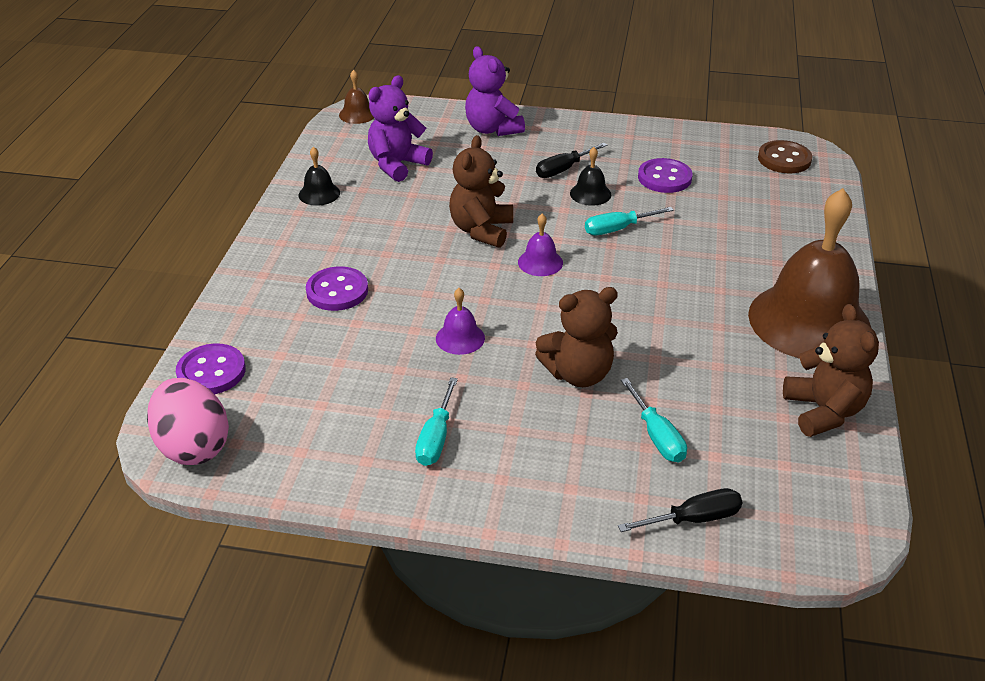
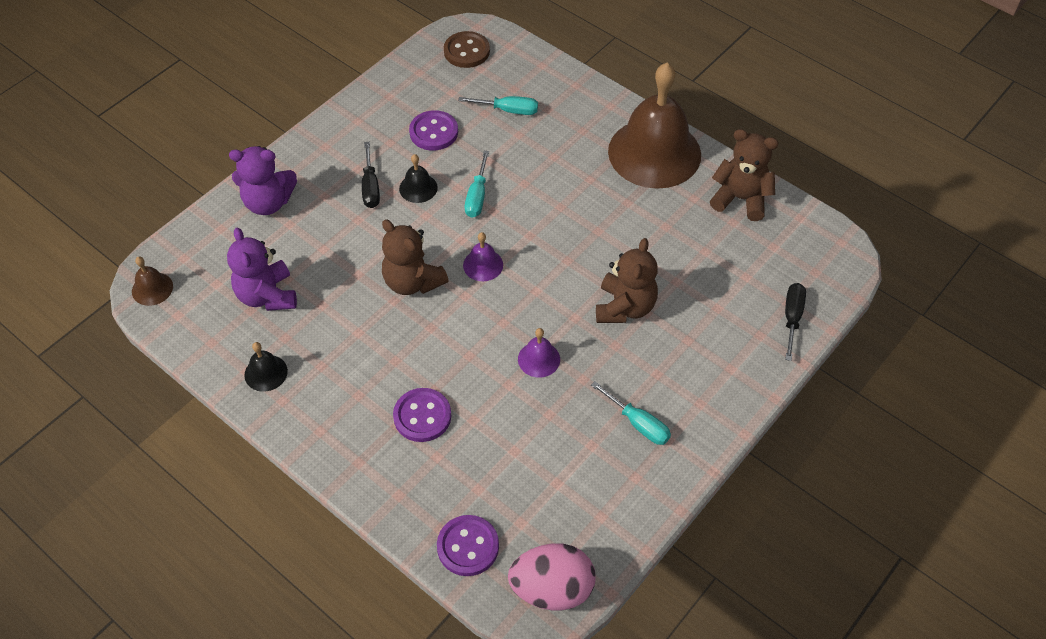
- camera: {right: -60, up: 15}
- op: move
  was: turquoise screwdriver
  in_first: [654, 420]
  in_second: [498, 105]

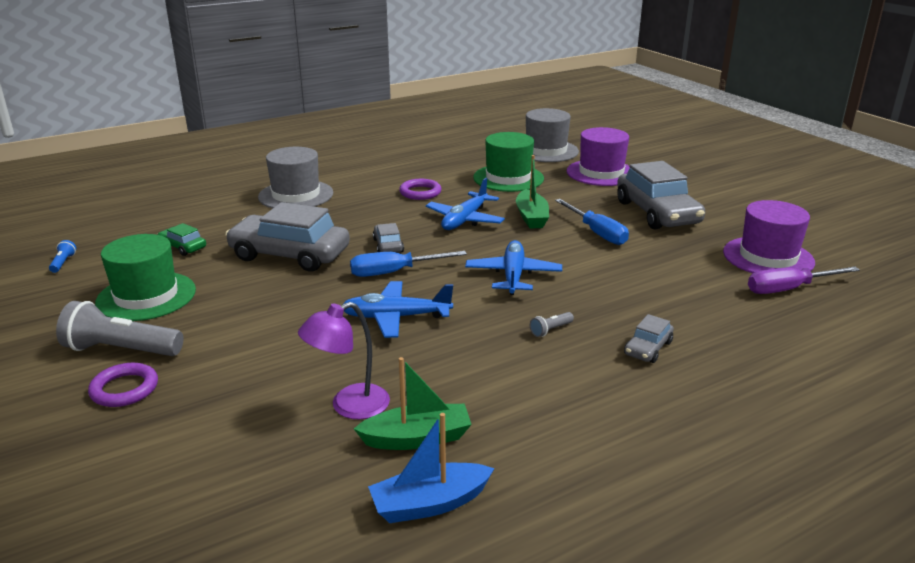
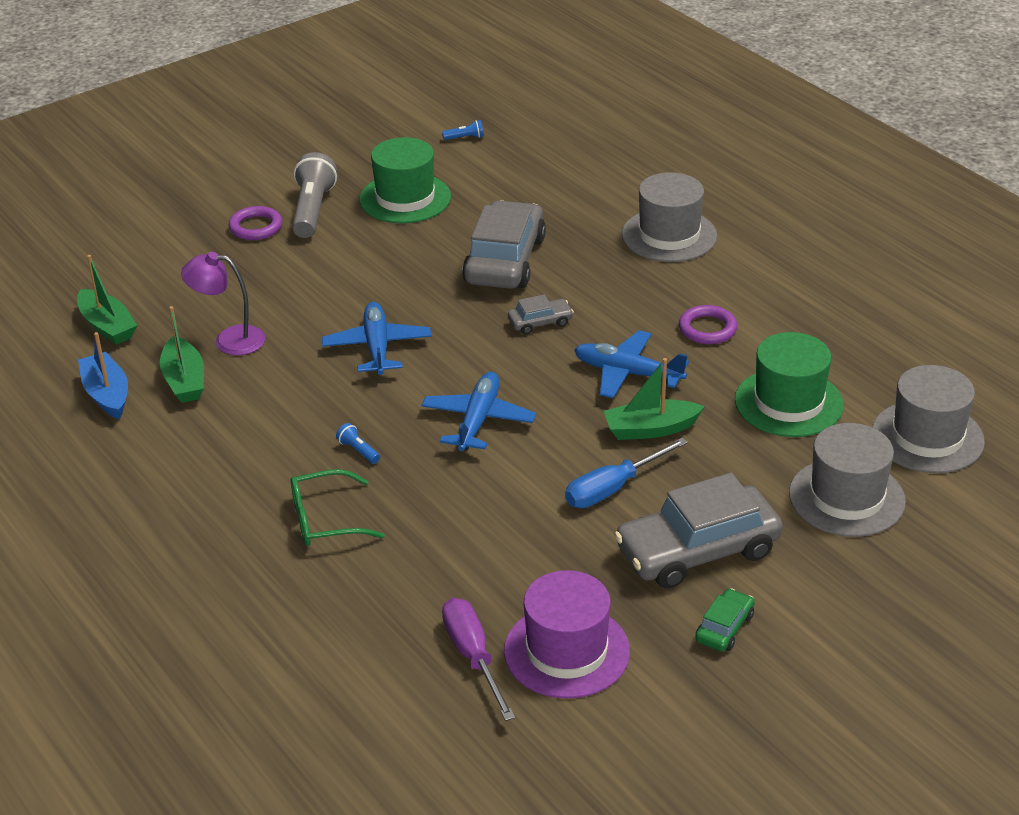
- camera: {right: 85, up: 10}
- op: delete
  was: blue screwdriver
  in_first: [408, 264]
- op: insert
  now: green boat
  in_second: [107, 300]
- op: move
  was: green car
  in_first: [181, 239]
  in_second: [725, 619]
- op: replace
  was: grey car
  now: green glasses
  in_first: [649, 338]
  in_second: [338, 507]
- op: recolor
  was: grey flashlight
  now: blue flashlight
  in_first: [552, 324]
  in_second: [358, 443]
- op: recolor
  was: purple hat
  now: grey hat
  in_first: [598, 156]
  in_second: [847, 480]
- op: rotate
  was: purple lamp
  in_first: [344, 360]
  in_second: [223, 303]
  clockwise: -45
- op: rotate
  was: blue plane
  in_first: [513, 267]
  in_second: [478, 411]
  clockwise: -75

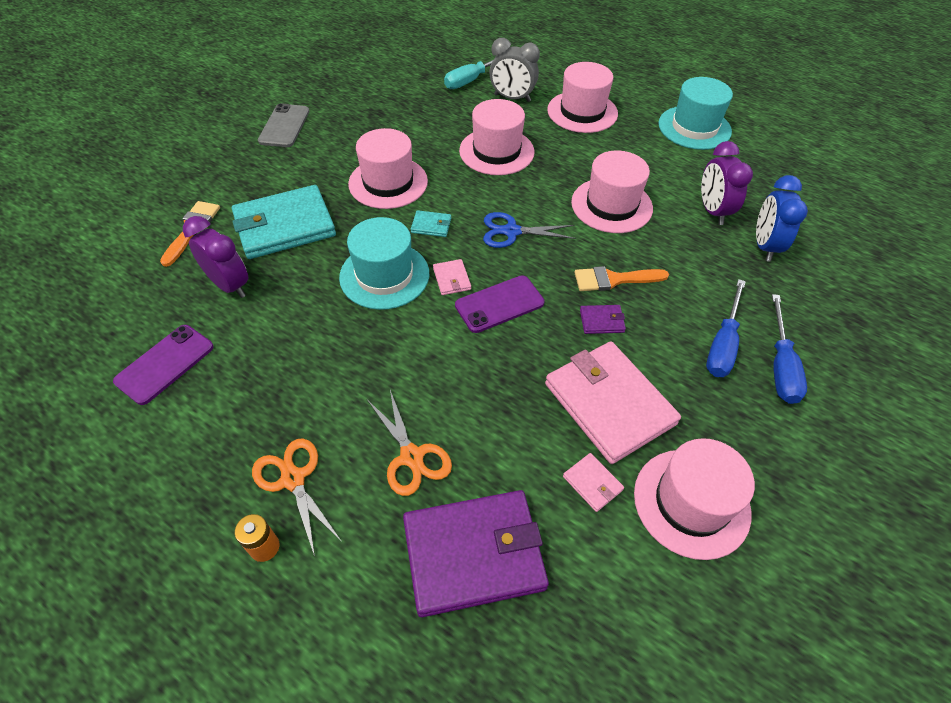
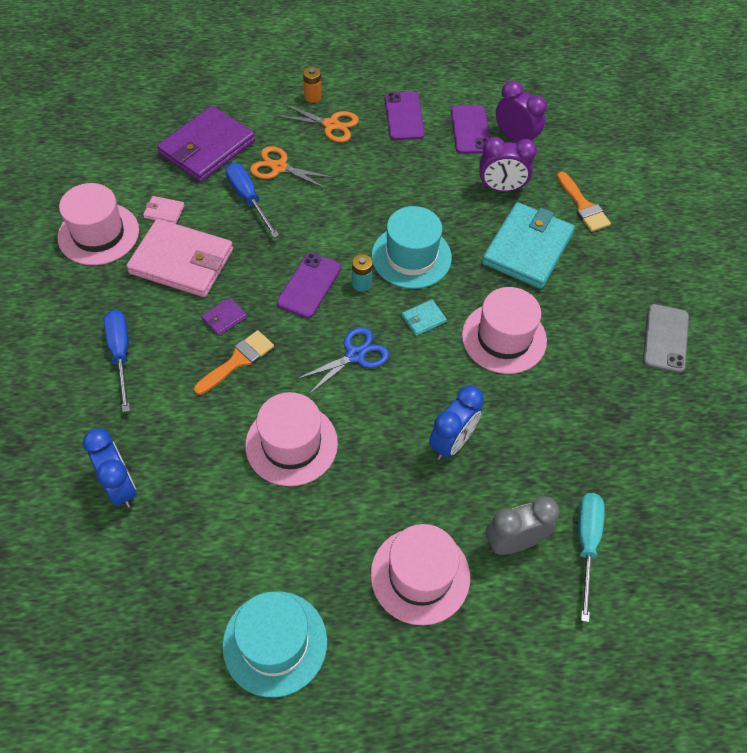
- camera: {right: 140, up: 5}
- op: insert
  now: purple phone
  in_second: [405, 116]
- op: move
  was: purple clock
  in_first: [727, 183]
  in_second: [521, 112]
- op: move
  was: blue screwdriver
  in_first: [789, 349]
  in_second: [252, 200]
- op: replace
  was: pink wallet
  now: turquoise battery
  in_first: [452, 277]
  in_second: [362, 273]
- op: replace
  was: pink hat
  now: blue clock
  in_first: [497, 137]
  in_second: [456, 422]
- op: rotate
  was: grey phone
  in_first: [283, 125]
  in_second: [666, 338]
  clockwise: 45

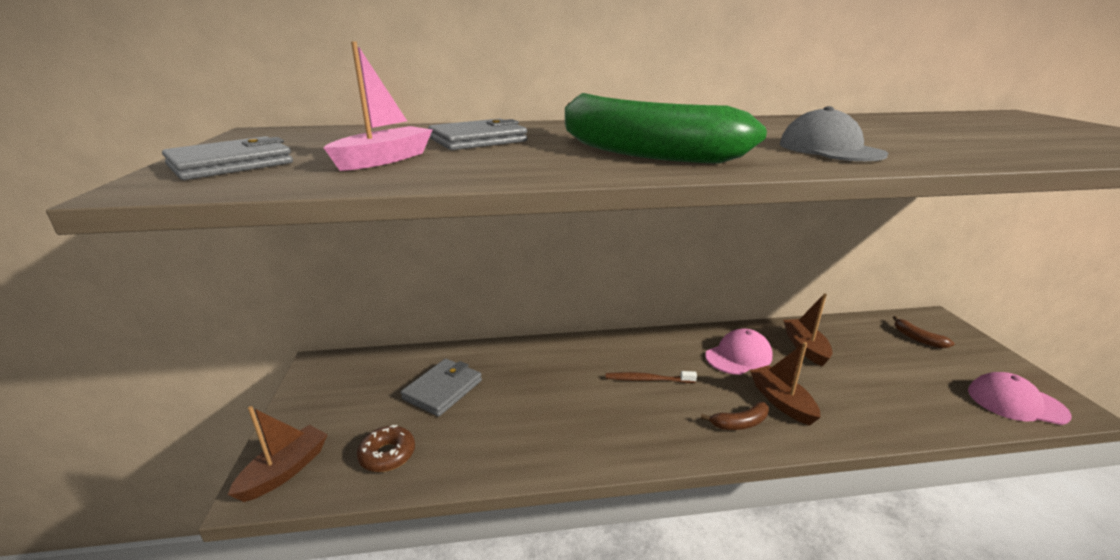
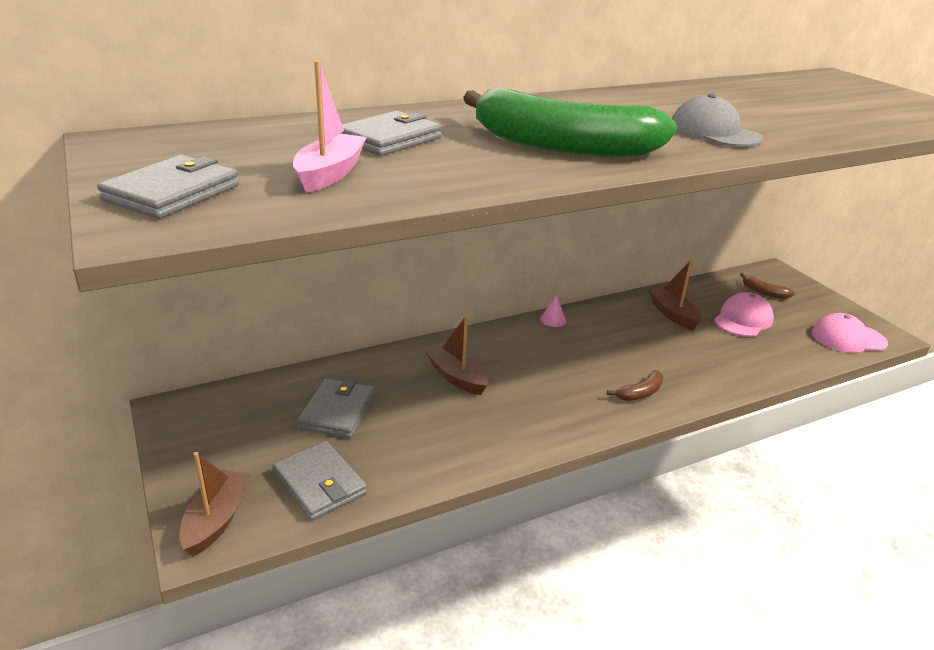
- camera: {right: -20, up: 5}
- op: delete
  was: brown toothbrush
  in_first: [651, 377]
- op: insert
  now: pink cone
  in_second: [553, 311]
- op: move
  was: pink cap
  in_first: [738, 351]
  in_second: [744, 314]
- op: move
  was: brown boat
  in_first: [785, 384]
  in_second: [456, 355]
- op: replace
  was: brown donut
  now: grey wallet
  in_first: [386, 448]
  in_second: [320, 480]

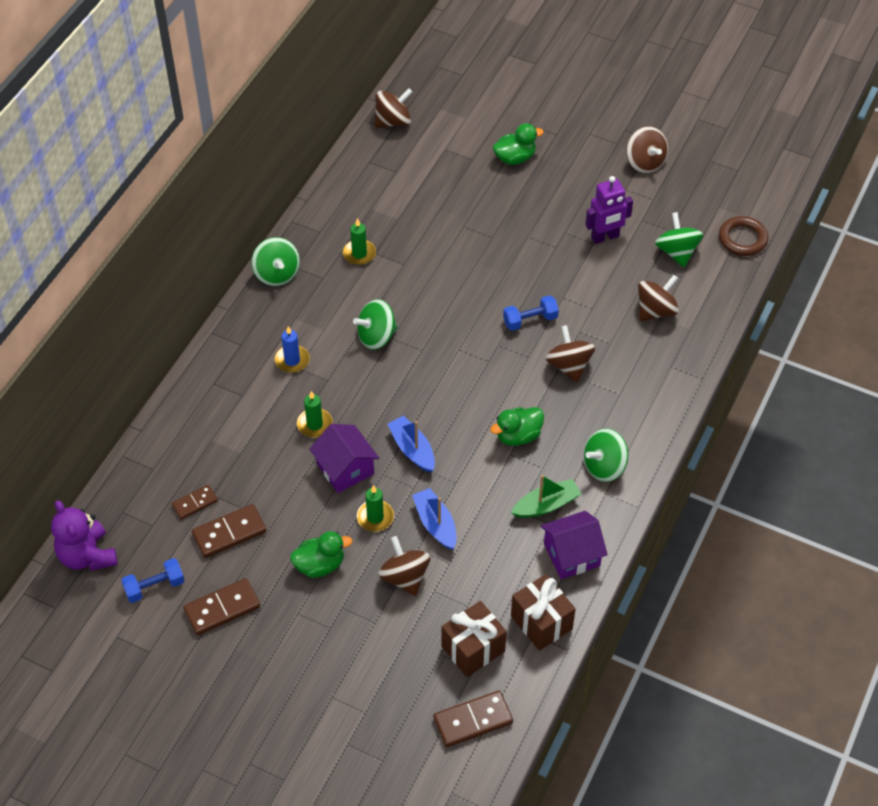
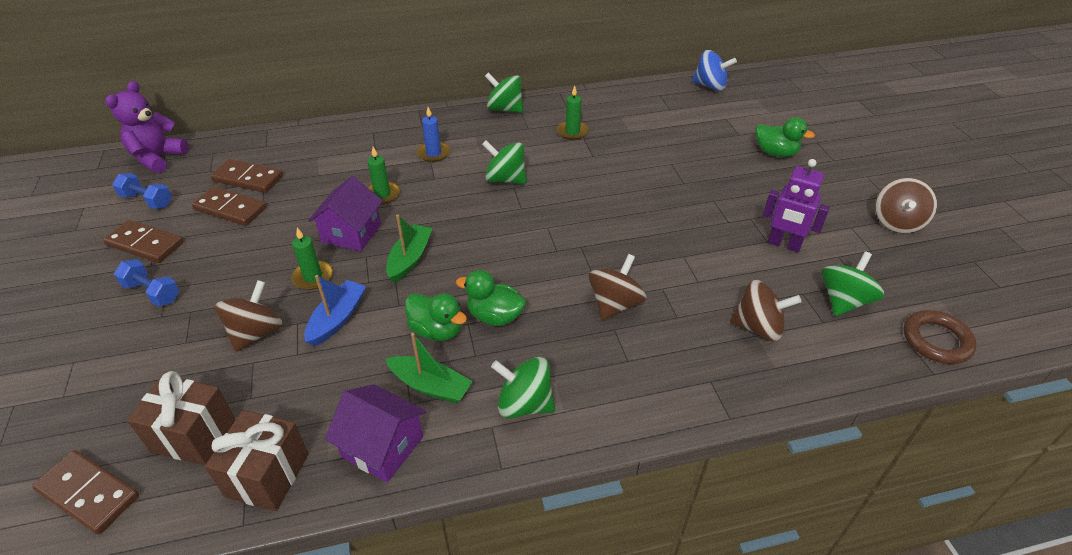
- camera: {right: 50, up: -10}
- op: move
  was: green duck
  in_first: [321, 554]
  in_second: [436, 317]
- op: move
  was: blue dumbbell
  in_first: [531, 313]
  in_second: [147, 282]
- op: recolor
  was: brown spinning top
  now: blue spinning top
  in_first: [393, 108]
  in_second: [714, 70]
- op: recolor
  was: blue boat
  now: green boat
  in_first: [411, 443]
  in_second: [409, 249]
- op: rotate
  was: green spinning top
  in_first: [275, 261]
  in_second: [504, 92]
  clockwise: 90
- op: resize
  was: brown domino
  in_first: [195, 502]
  in_second: [247, 176]
  ratio: 1.6

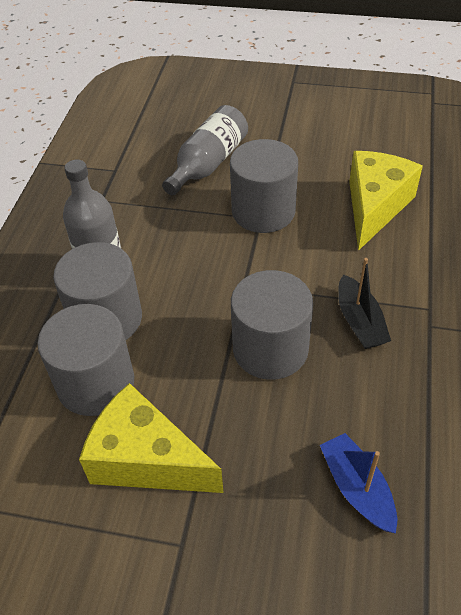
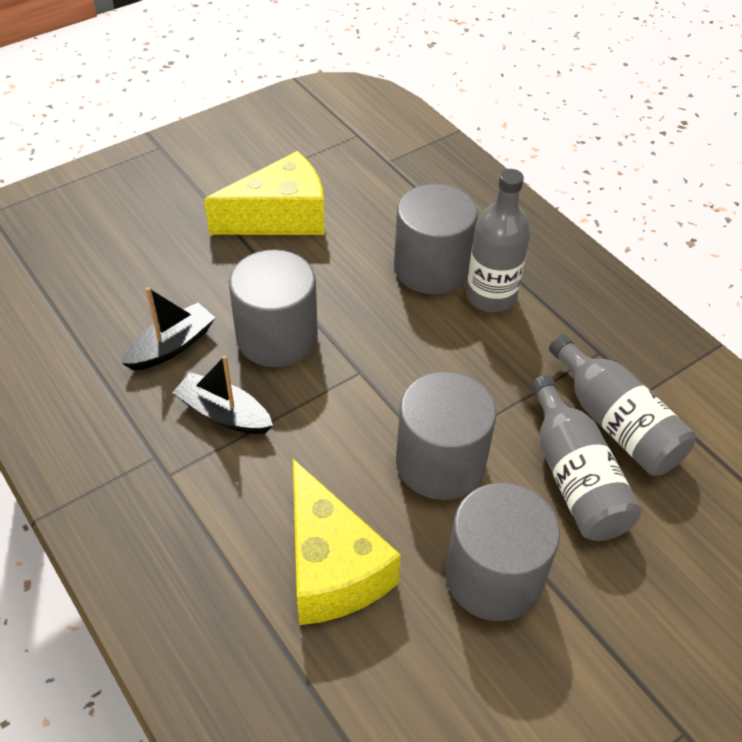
- camera: {right: 130, up: 0}
- op: delete
  was: blue boat
  in_first: [358, 483]
- op: insert
  now: black boat
  in_second: [168, 329]
- op: insert
  now: grey bottle
  in_second: [622, 404]
- op: move
  was: grey cylinder
  in_first: [86, 360]
  in_second: [503, 552]

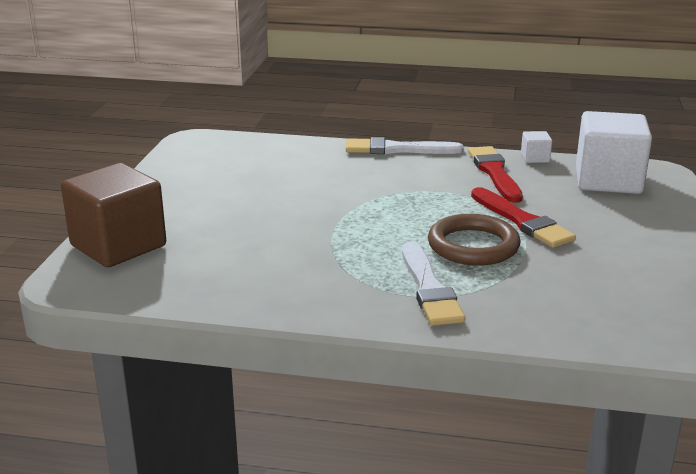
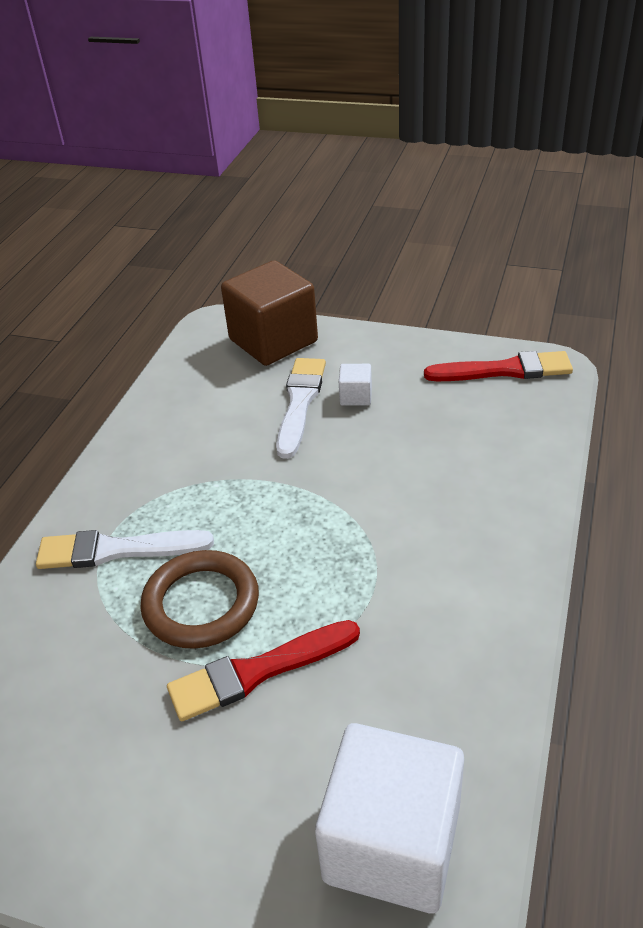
- camera: {right: 100, up: 15}
- op: move
  was: white brush
  in_first: [405, 145]
  in_second: [301, 408]
- op: move
  was: red brush
  in_first: [495, 174]
  in_second: [498, 366]
- op: move
  was: white cube
  in_first: [536, 147]
  in_second: [355, 385]

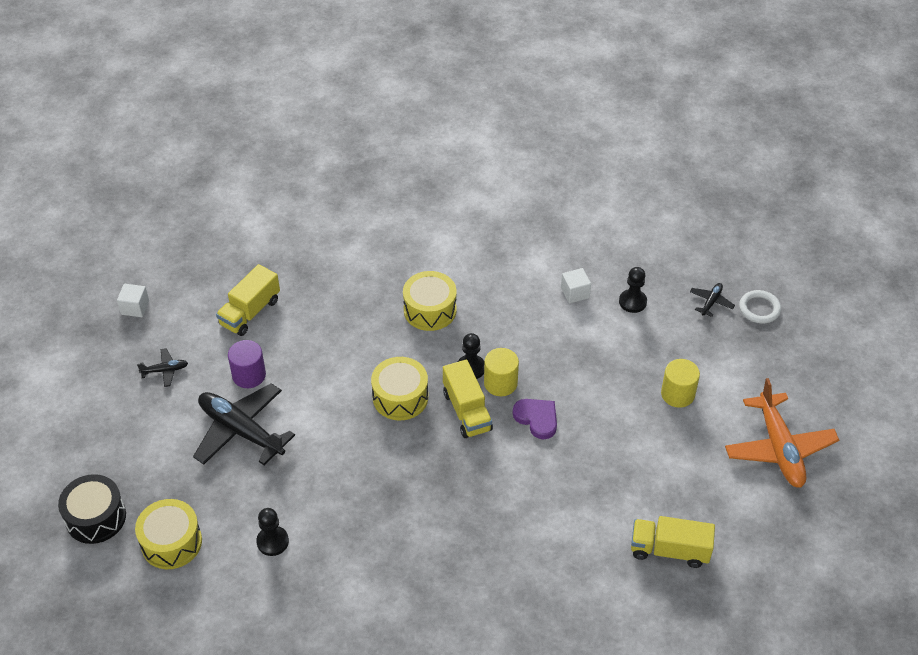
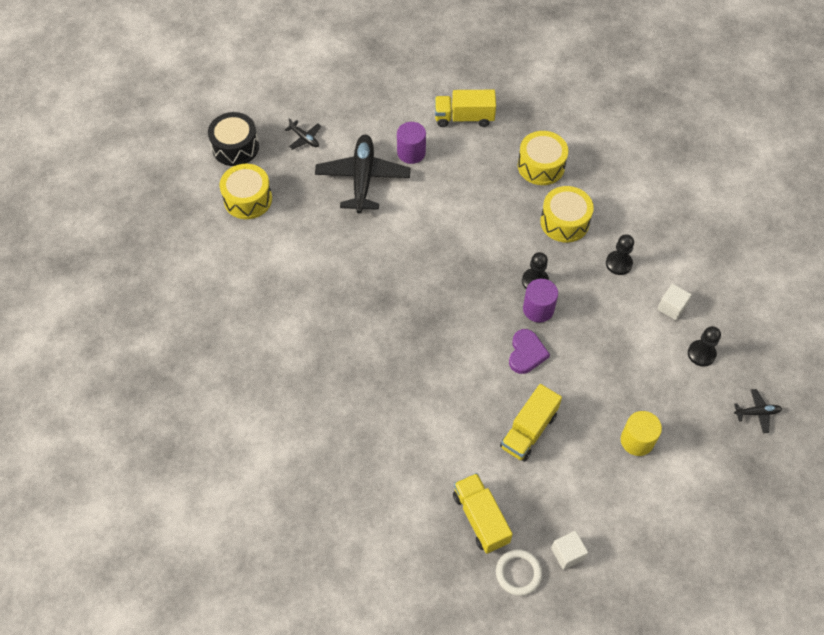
- camera: {right: 55, up: 10}
- op: delete
  was: orange plane
  in_first: [782, 433]
- op: move
  was: white cube
  in_first: [133, 300]
  in_second: [569, 550]
- op: move
  was: black plane
  in_first: [162, 367]
  in_second: [303, 134]
- op: move
  was: black pawn
  in_first: [272, 532]
  in_second: [620, 254]
- op: move
  was: yellow drum
  in_first: [399, 388]
  in_second: [543, 158]
- op: move
  was: yellow truck
  in_first: [468, 398]
  in_second: [531, 423]
- op: move
  was: white ring
  in_first: [760, 306]
  in_second: [519, 572]
- op: recolor
  was: yellow cylinder
  now: purple cylinder
  in_first: [501, 372]
  in_second: [540, 300]

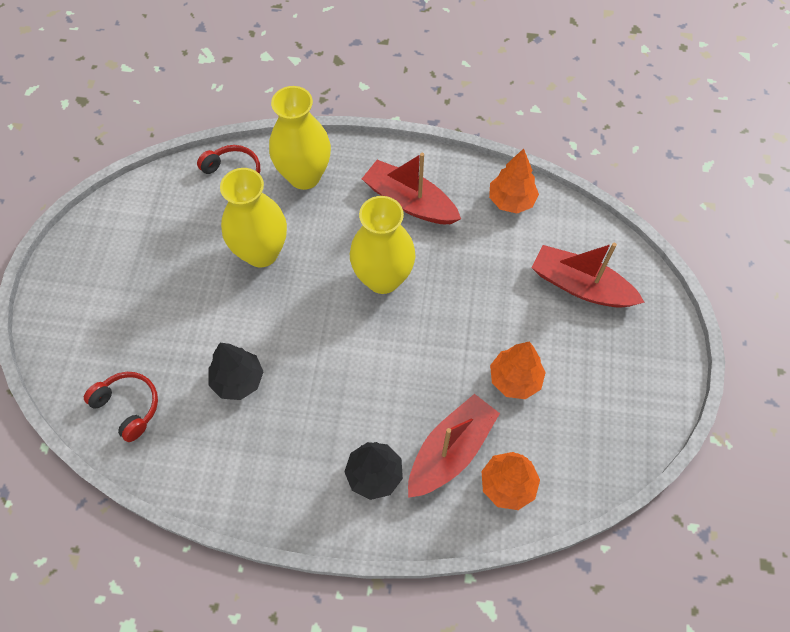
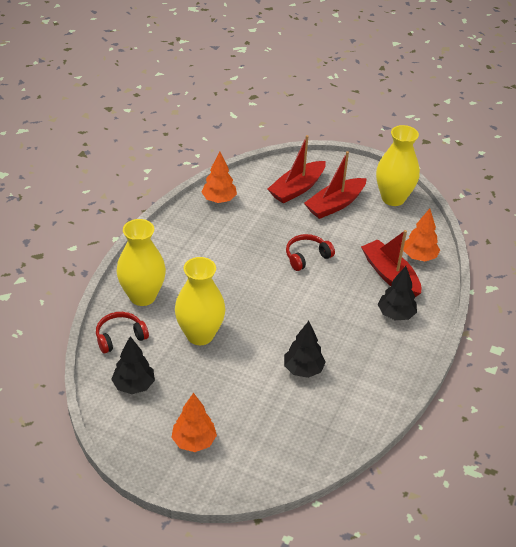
- camera: {right: -75, up: -20}
- op: insert
  now: black tree
  in_second: [133, 365]
- op: move
  was: red headphones
  in_first: [121, 407]
  in_second: [310, 252]
- op: move
  was: yellow vase
  in_first: [382, 245]
  in_second: [398, 165]
- op: move
  was: red boat
  in_first: [411, 188]
  in_second: [335, 185]
- op: move
  was: orange tree
  in_first: [518, 370]
  in_second: [194, 422]

